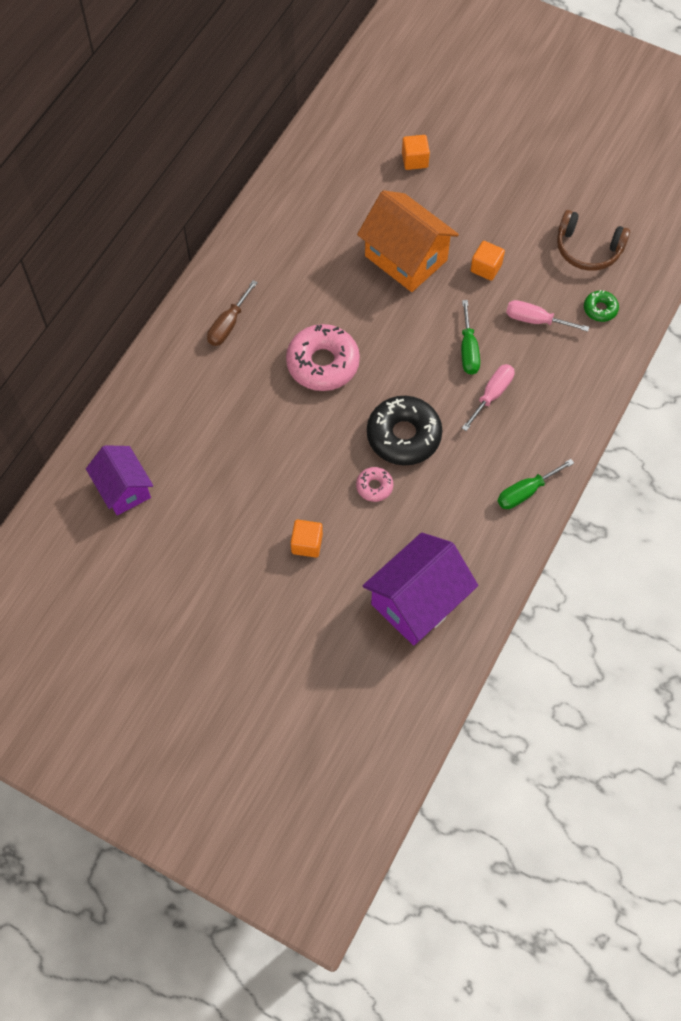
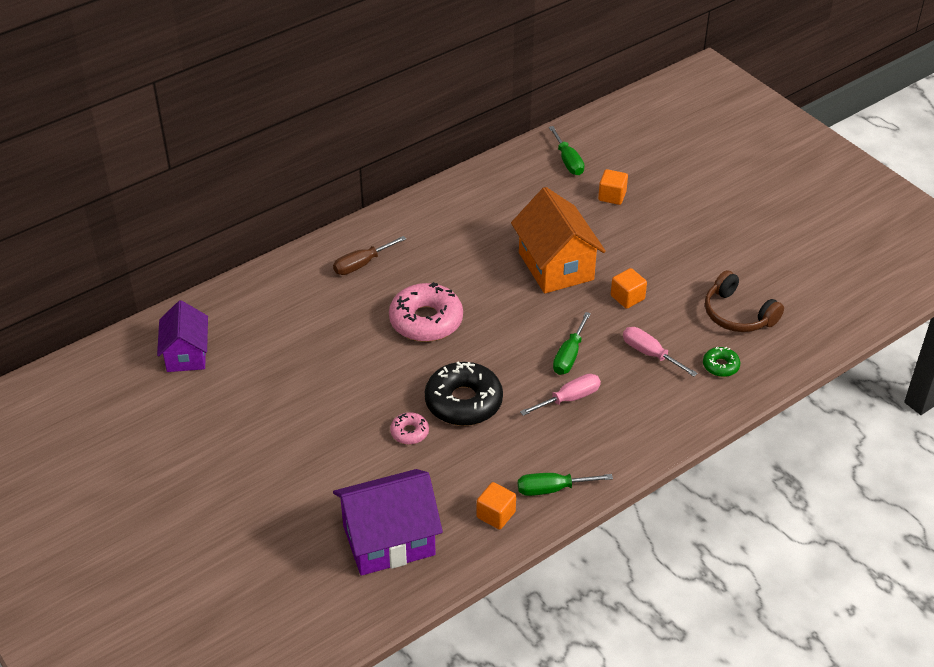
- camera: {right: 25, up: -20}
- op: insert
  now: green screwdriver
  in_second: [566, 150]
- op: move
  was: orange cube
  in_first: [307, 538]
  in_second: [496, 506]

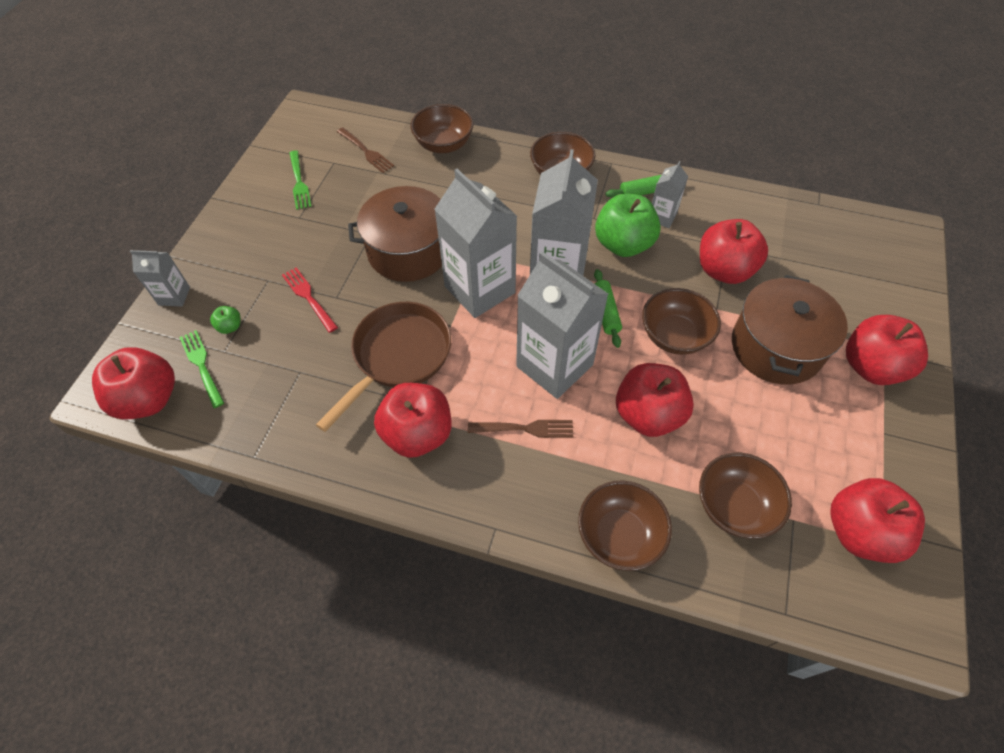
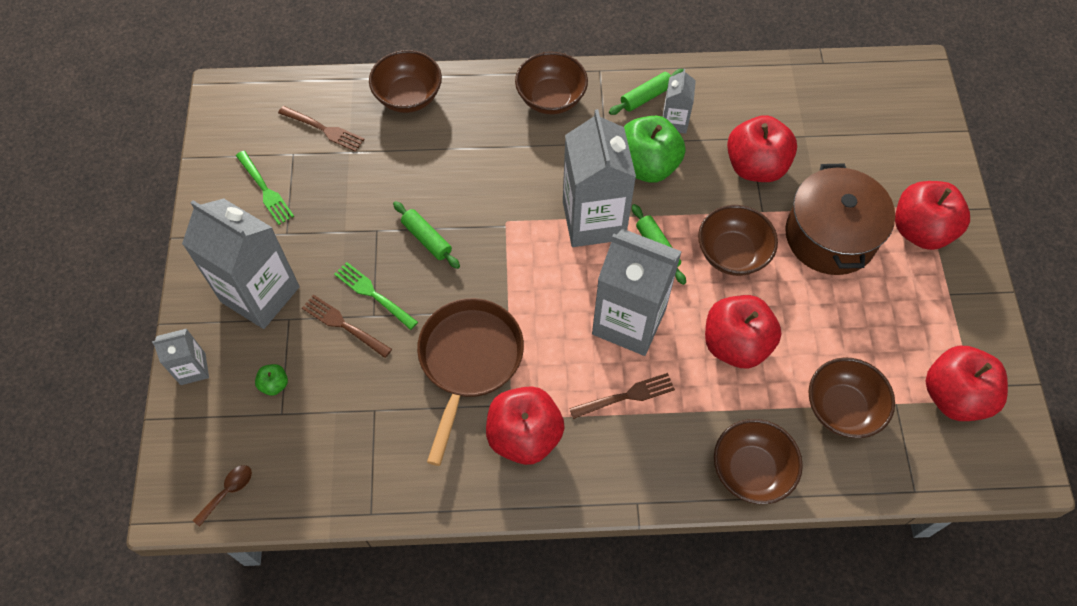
- camera: {right: -20, up: 5}
- op: move
  was: green fork
  in_first: [201, 369]
  in_second: [376, 296]
- op: move
  was: grey carton
  in_first: [475, 243]
  in_second: [241, 264]
- op: replace
  was: red apple
  now: brown spoon
  in_first: [133, 383]
  in_second: [222, 496]
- op: replace
  was: brown pot
  now: green rolling pin
  in_first: [395, 234]
  in_second: [426, 235]
- op: recolor
  was: red fork
  now: brown fork
  in_first: [310, 300]
  in_second: [347, 326]

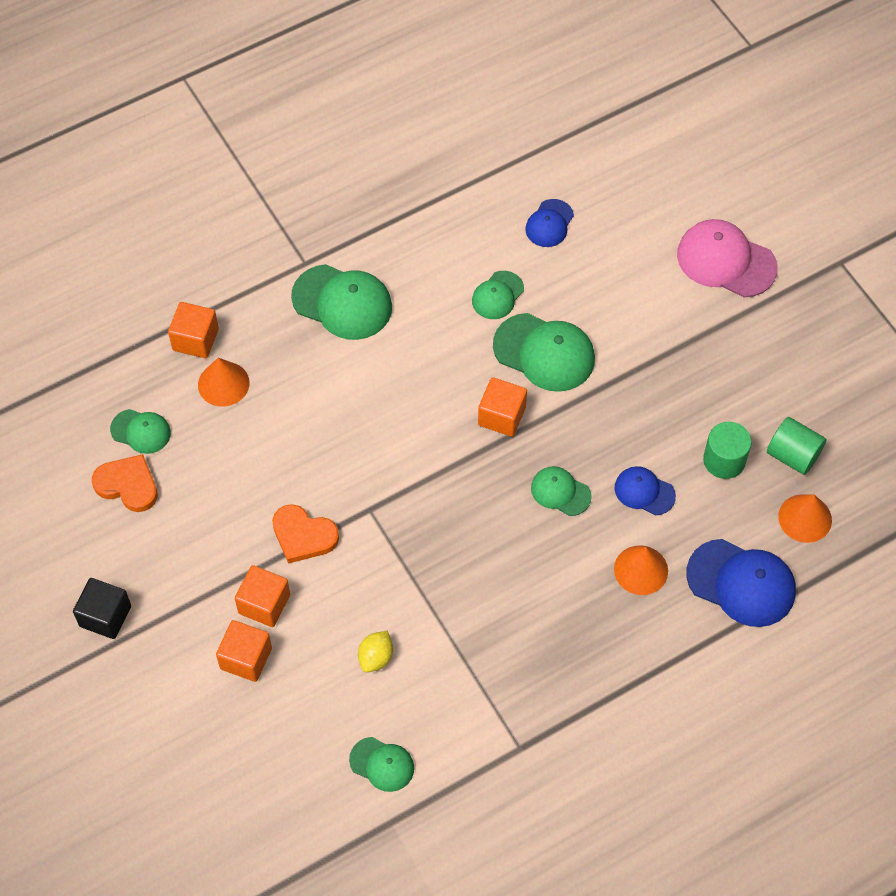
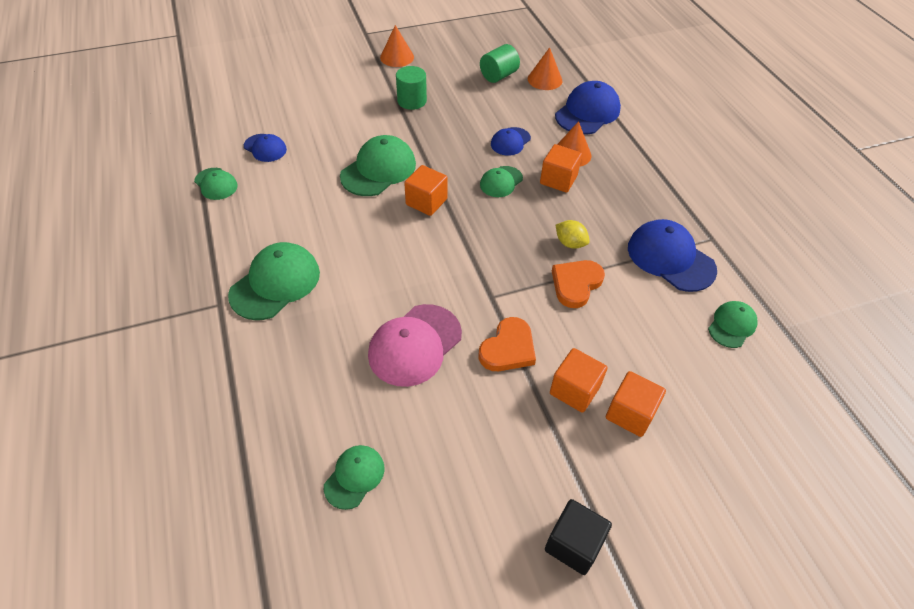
- camera: {right: -80, up: -10}
- op: insert
  now: blue cap
  in_second: [672, 255]
- op: move
  was: orange heart
  in_first: [125, 483]
  in_second: [578, 284]
- op: move
  was: orange cube
  in_first: [193, 330]
  in_second: [561, 168]
- op: move
  was: orange cone
  in_first: [223, 382]
  in_second: [397, 46]
- op: move
  was: yellow lemon
  in_first: [375, 651]
  in_second: [572, 234]
- op: move
  was: green cap
  in_first: [498, 295]
  in_second: [216, 184]
- op: move
  was: pink cap
  in_first: [727, 258]
  in_second: [415, 345]
- op: move
  was: green cylinder
  in_first: [727, 450]
  in_second: [411, 88]

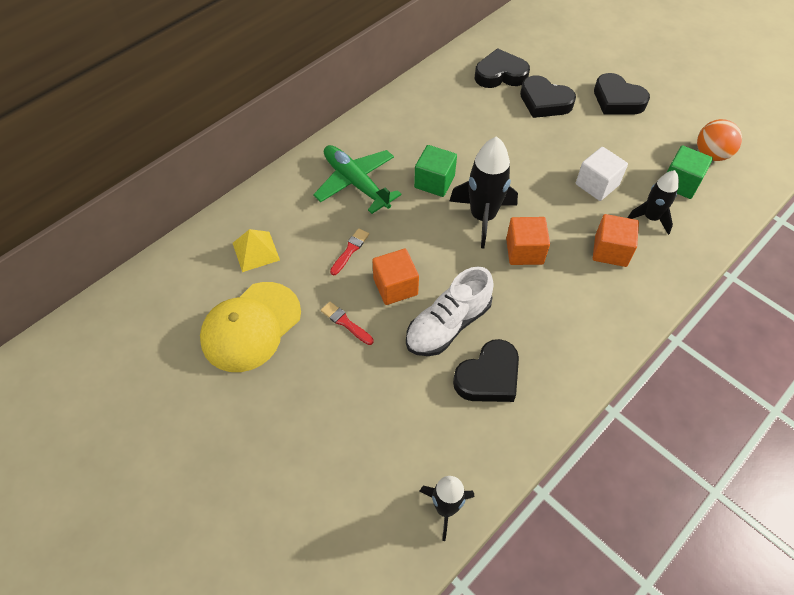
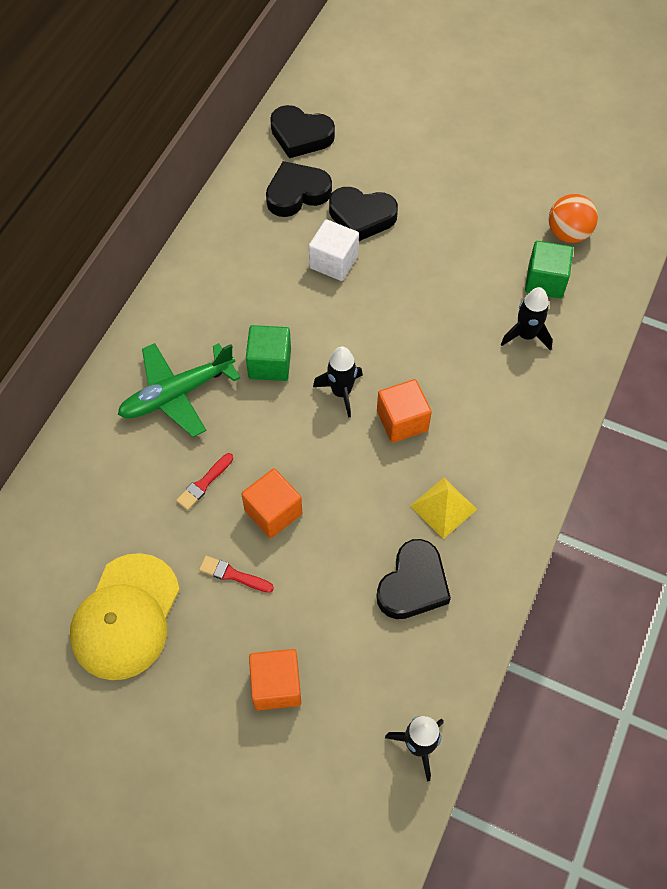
- camera: {right: -20, up: 5}
- op: delete
  was: white shoe
  in_first: [450, 311]
- op: move
  was: yellow pyramid
  in_first: [256, 250]
  in_second: [443, 508]
- op: move
  was: white cube
  in_first: [602, 174]
  in_second: [334, 250]
- op: move
  was: orange cube
  in_first: [616, 240]
  in_second: [275, 679]
- op: move
  was: black heart
  in_first: [622, 93]
  in_second: [302, 131]
- op: rotate
  was: green plane
  in_first: [357, 179]
  in_second: [179, 390]
  clockwise: -60
- op: rotate
  was: red brush
  in_first: [349, 251]
  in_second: [204, 481]
  clockwise: -150
- op: resize
  was: black rocket
  in_first: [483, 192]
  in_second: [338, 382]
  ratio: 0.63

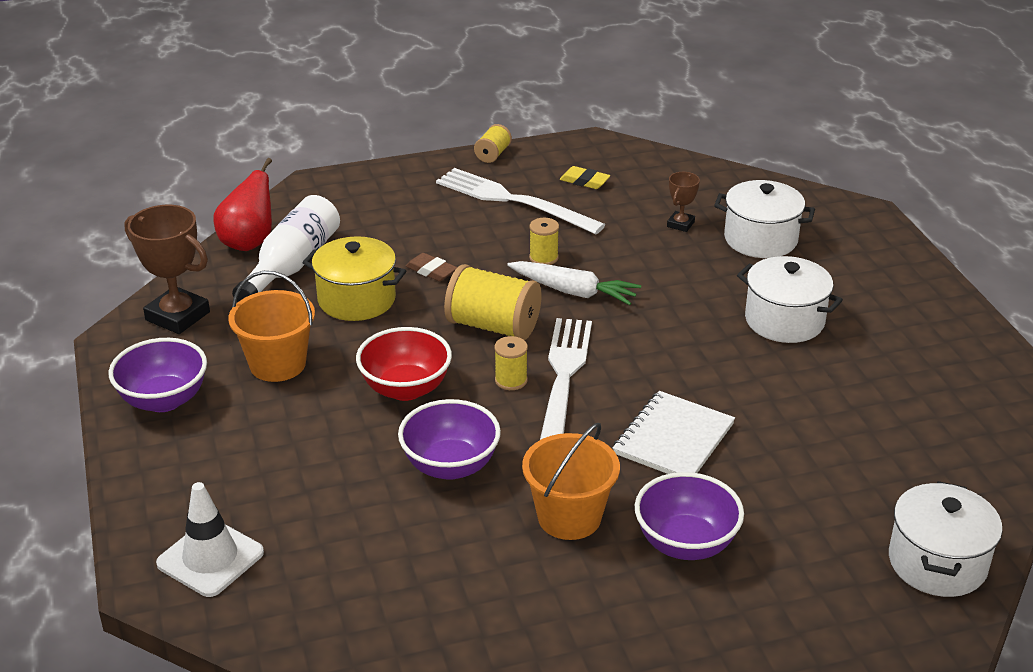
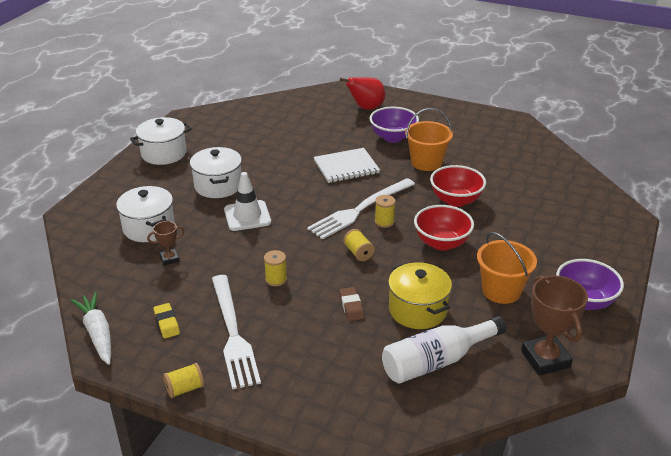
- camera: {right: -140, up: 0}
- op: move
  was: white traffic cone
  in_first: [210, 539]
  in_second: [247, 201]
- op: move
  was: red pear
  in_first: [242, 204]
  in_second: [362, 93]
- op: move
  was: white carrot
  in_first: [574, 283]
  in_second: [91, 328]
- op: move
  was: white pot
  in_first: [946, 539]
  in_second: [161, 141]
- op: recolor
  was: purple bowl
  now: red bowl
  in_first: [449, 439]
  in_second: [458, 186]
- op: resize
  was: yellow spool
  in_first: [492, 302]
  in_second: [359, 245]
  ratio: 0.52

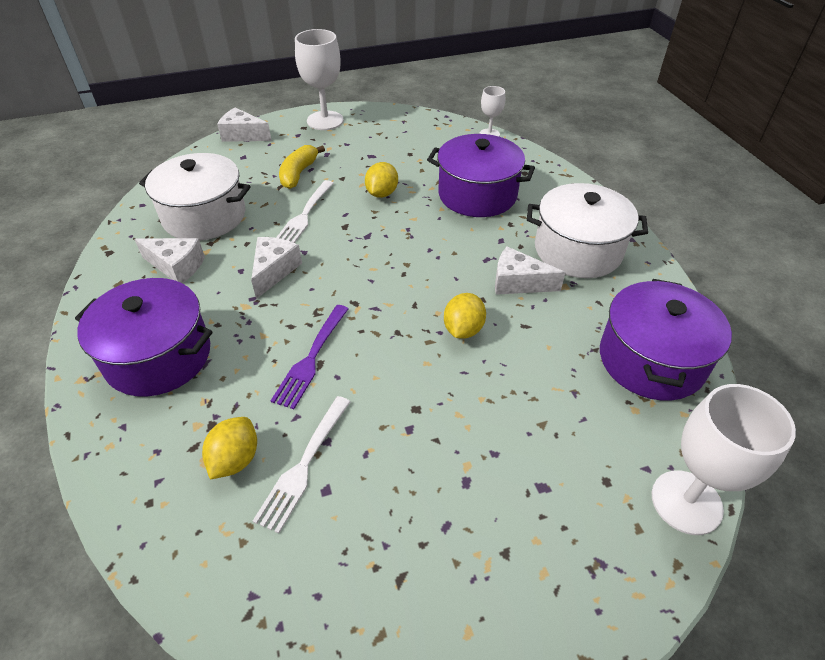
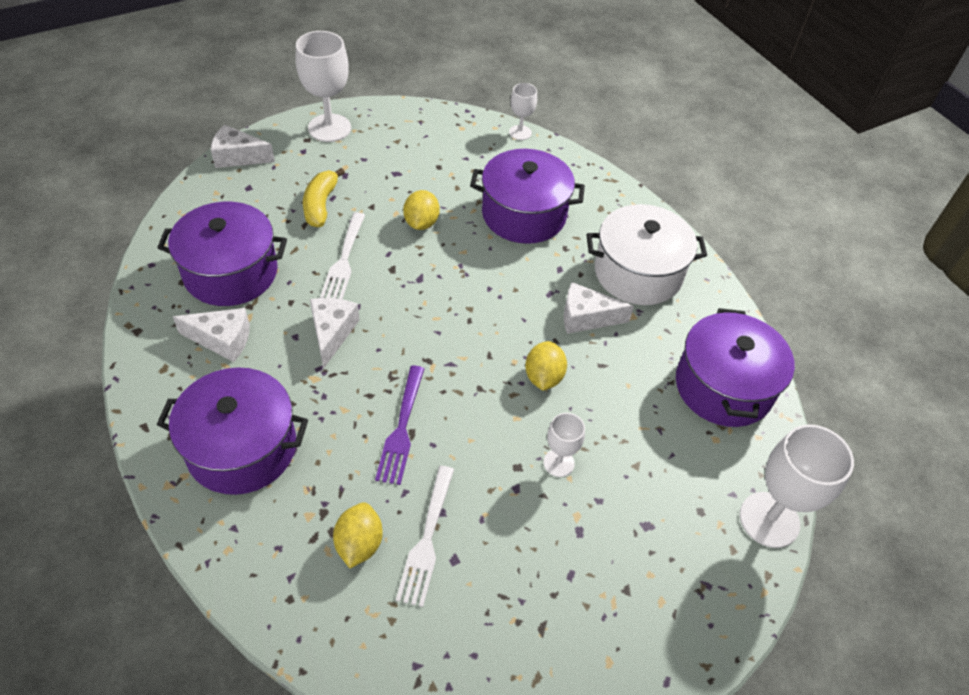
- camera: {right: -15, up: 5}
- op: insert
  now: white goblet
  in_second: [564, 445]
- op: recolor
  was: white pot
  now: purple pot
  in_first: [195, 197]
  in_second: [222, 254]

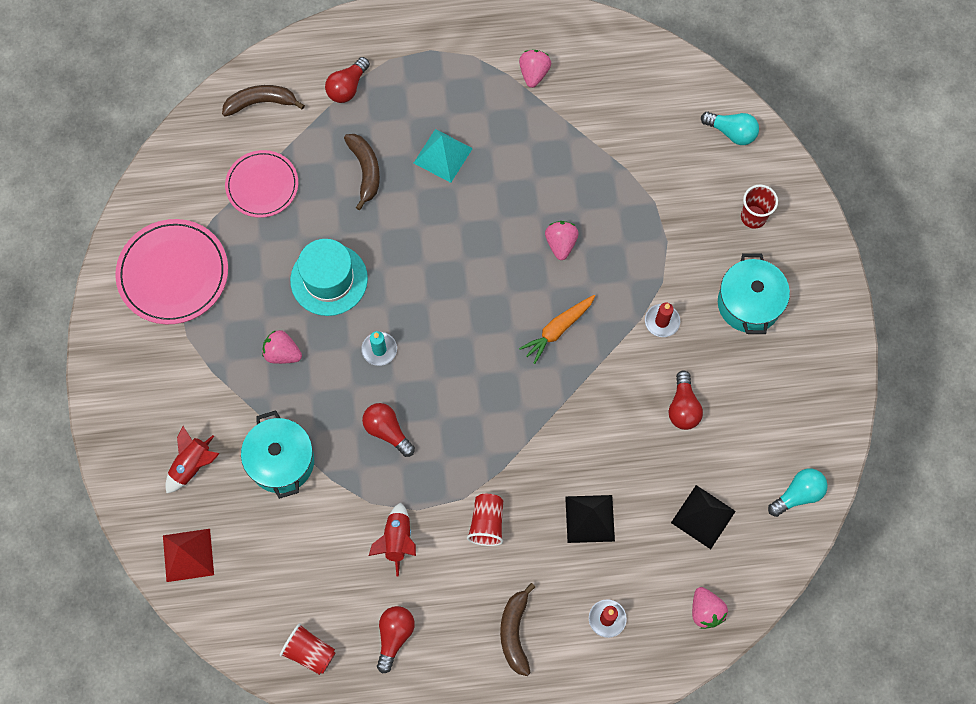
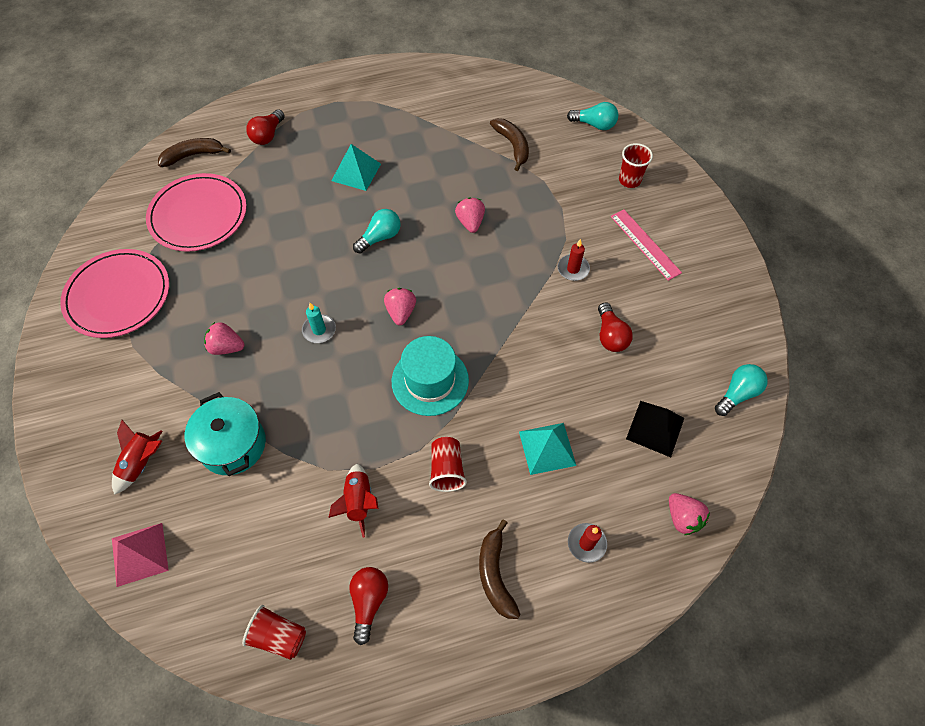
- camera: {right: -10, up: -10}
- op: delete
  was: red light bulb
  in_first: [388, 430]
- op: delete
  was: orange carrot
  in_first: [557, 329]
- op: insert
  now: turquoise light bulb
  in_second: [377, 231]
- op: move
  was: turquoise hat
  in_first: [329, 277]
  in_second: [430, 376]
- op: move
  was: brown banana
  in_first: [362, 172]
  in_second: [509, 144]
- op: move
  was: pink strawberry
  in_first: [535, 69]
  in_second: [400, 306]
- op: replace
  was: turquoise pot
  now: pink ruler
  in_first: [754, 293]
  in_second: [646, 245]
- op: recolor
  was: red pyramid
  now: pink pyramid
  in_first: [188, 555]
  in_second: [140, 555]
- op: recolor
  was: black pyramid
  now: turquoise pyramid
  in_first: [590, 519]
  in_second: [547, 449]
- op: resize
  was: pink plate
  in_first: [261, 184]
  in_second: [196, 212]
  ratio: 1.5

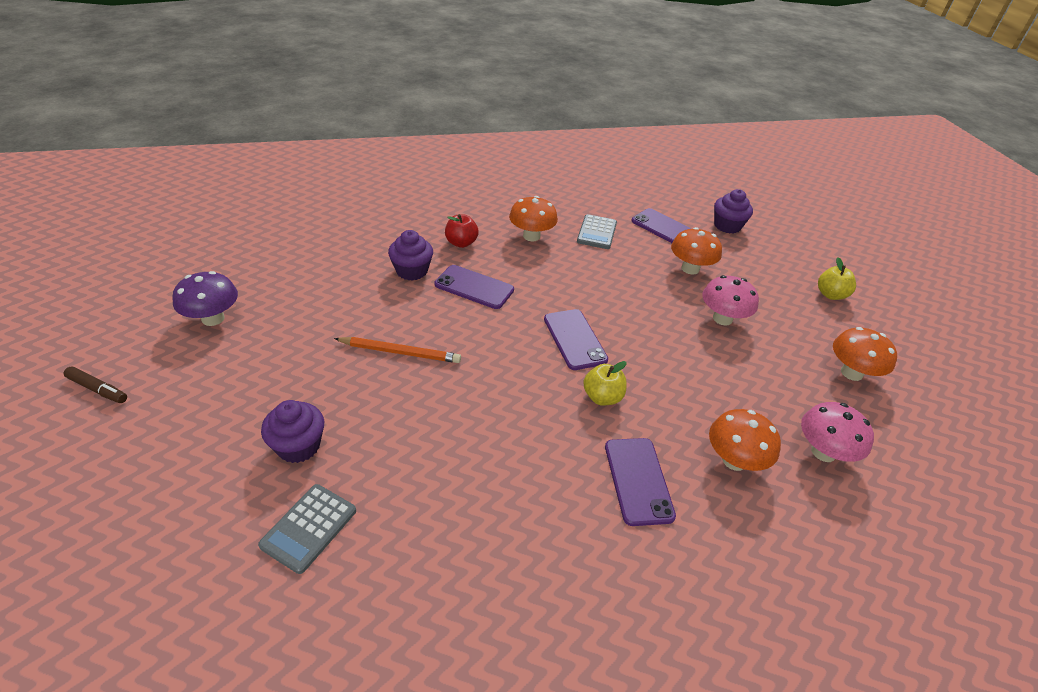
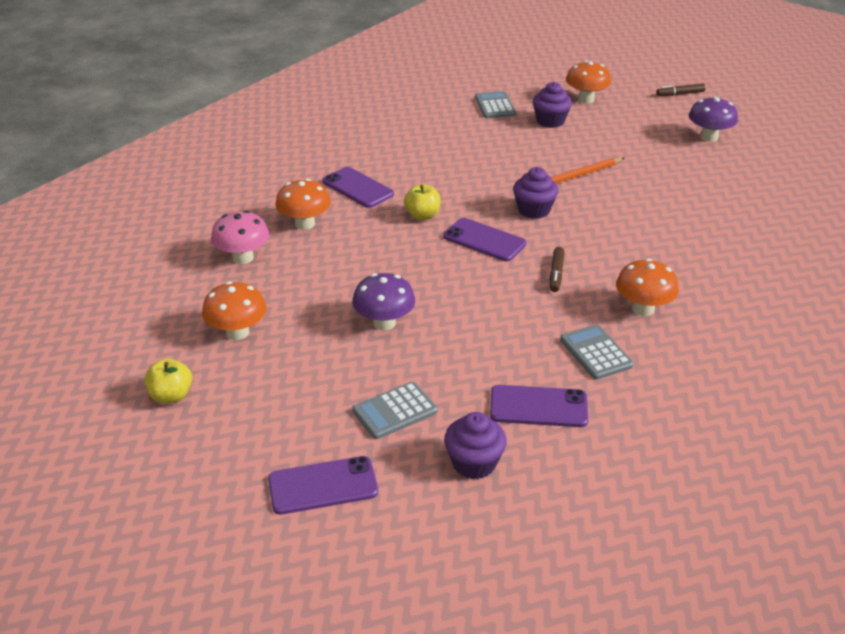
- camera: {right: 145, up: -5}
- op: delete
  was: red apple
  in_first: [462, 231]
- op: insert
  now: grey calculator
  in_second: [394, 410]
- op: insert
  now: brown marker
  in_second: [557, 269]
- op: move
  was: purple cupcake
  in_first: [410, 255]
  in_second: [535, 193]
- op: move
  was: purple phone
  in_first: [474, 287]
  in_second: [323, 485]
- op: move
  was: orange mushroom
  in_first: [696, 251]
  in_second: [588, 82]
- op: move
  was: yellow apple
  in_first: [837, 278]
  in_second: [168, 381]
- op: recolor
  was: pink mushroom
  now: purple mushroom
  in_first: [730, 300]
  in_second: [383, 301]

